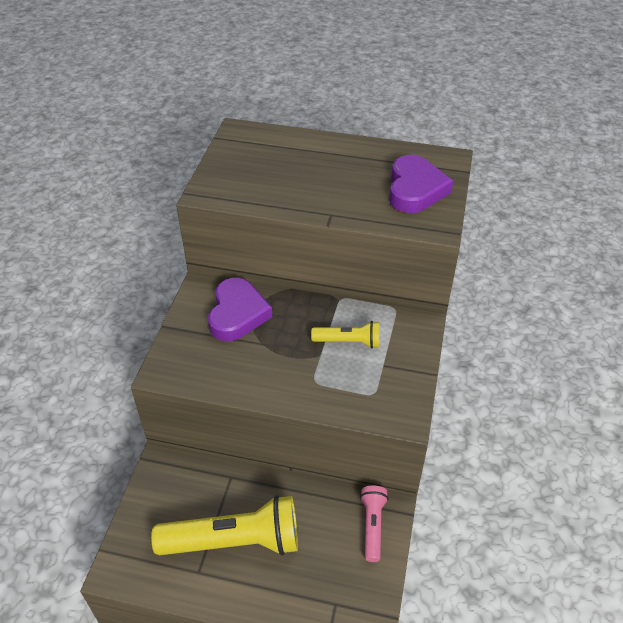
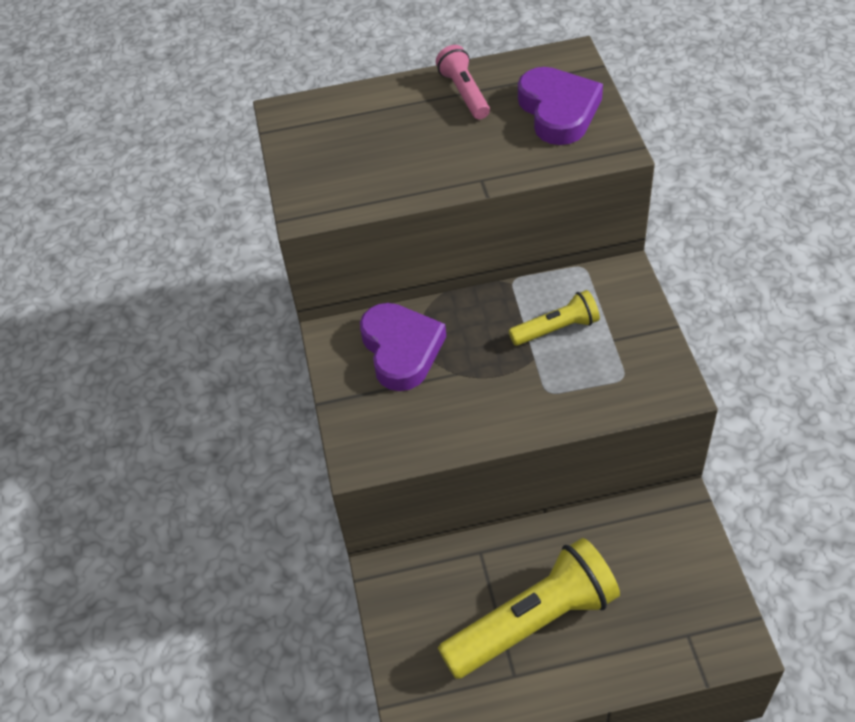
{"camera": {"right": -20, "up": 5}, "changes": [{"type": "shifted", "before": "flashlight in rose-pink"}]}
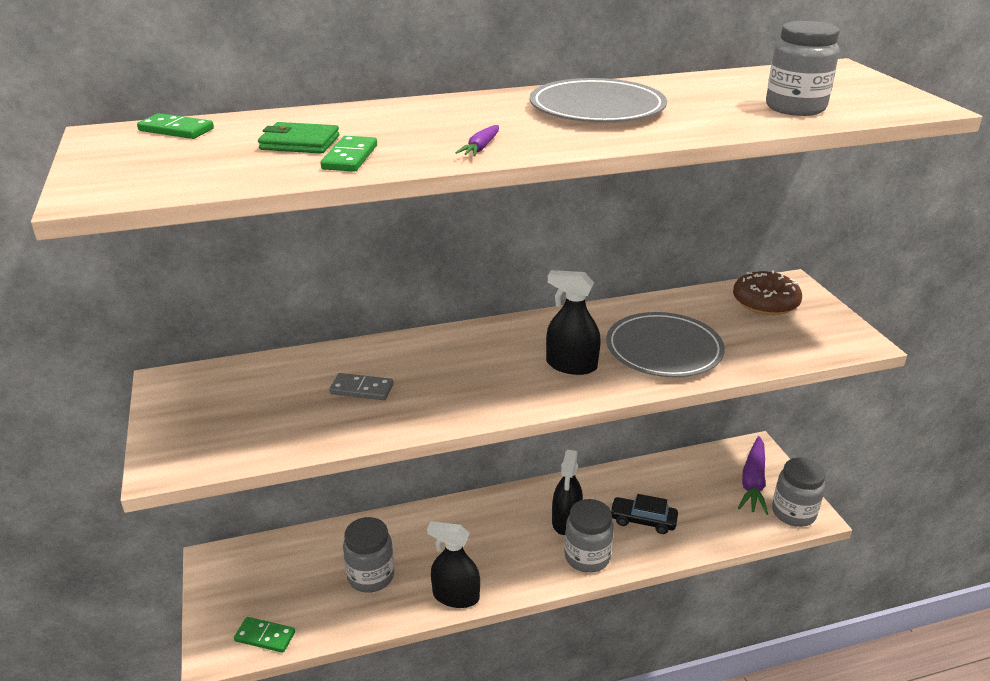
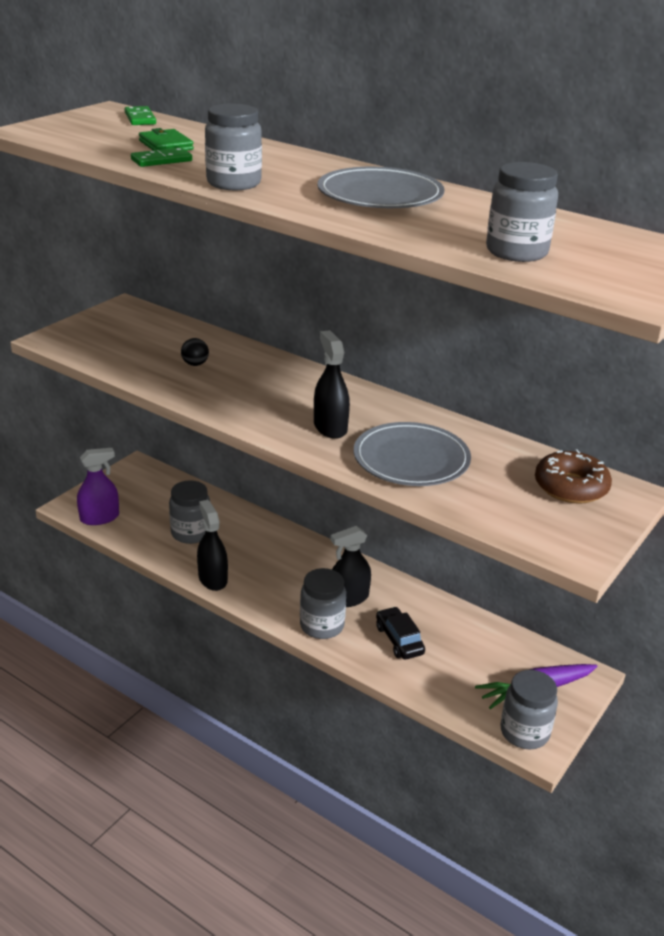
{"camera": {"right": 50, "up": 0}, "changes": [{"type": "swapped", "before": "domino tile in leaf-green (no. 2 from left)", "after": "spray bottle in royal purple"}, {"type": "swapped", "before": "domino tile in gray", "after": "sphere in jet-black"}, {"type": "swapped", "before": "toy carrot in royal purple (no. 1 from left)", "after": "preserve jar in gray (no. 2 from left)"}]}
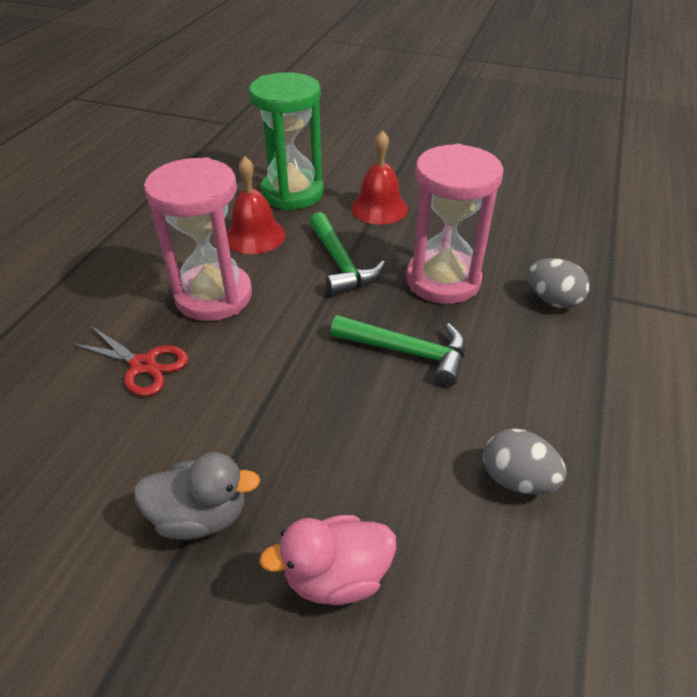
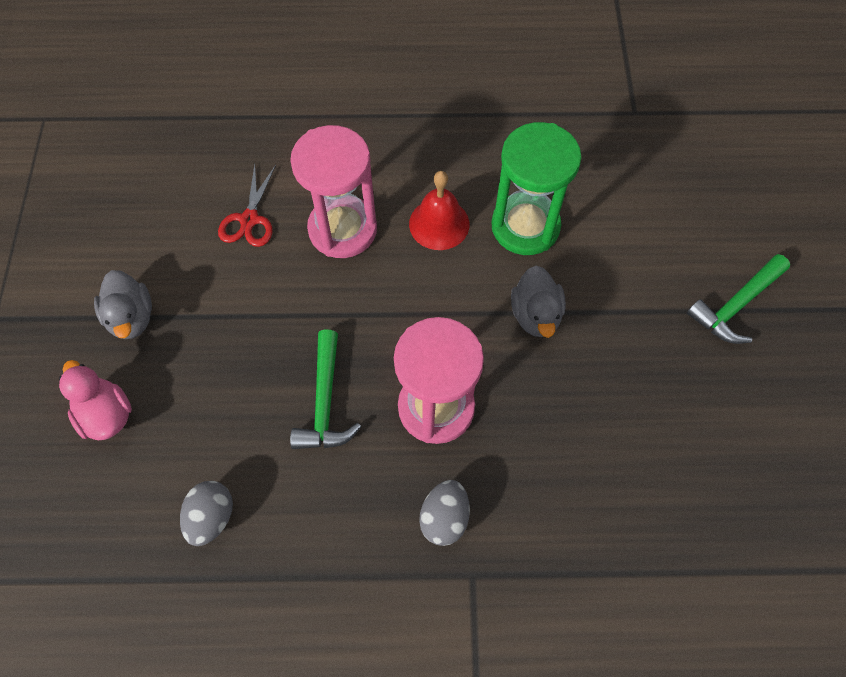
{"camera": {"right": 70, "up": 20}, "changes": [{"type": "shifted", "before": "carpenter's hammer in leaf-green (no. 1 from left in the first image)", "after": "carpenter's hammer in leaf-green (no. 2 from left)"}, {"type": "swapped", "before": "school bell in red (no. 2 from left)", "after": "rubber duck in gray (no. 2 from left)"}]}
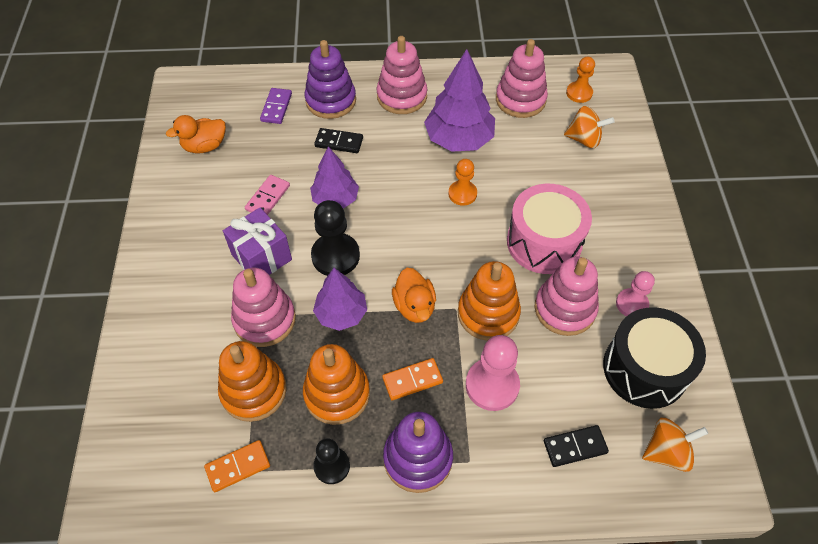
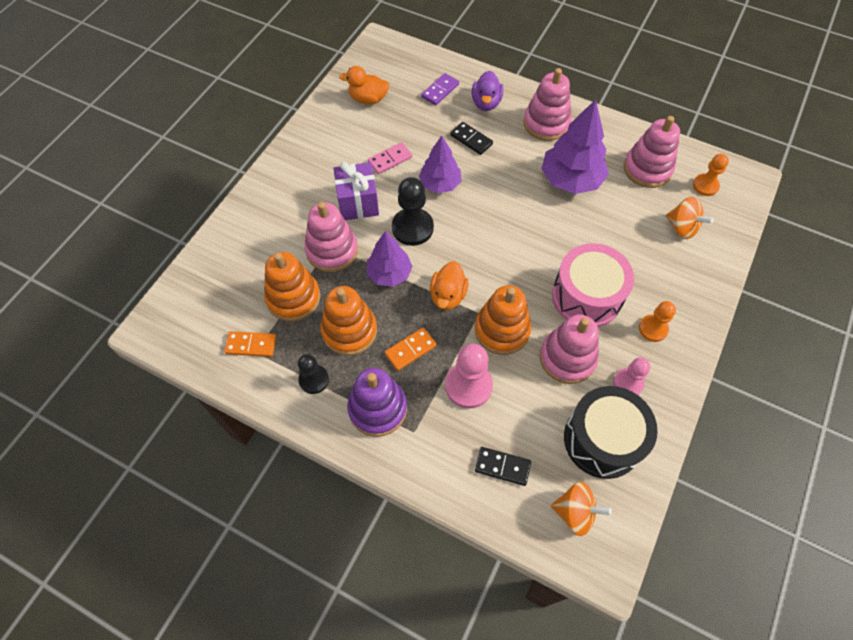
{"camera": {"right": 30, "up": 5}, "changes": [{"type": "shifted", "before": "game pawn in orange (no. 1 from left)"}, {"type": "swapped", "before": "stacking toy in royal purple (no. 1 from left)", "after": "rubber duck in royal purple"}, {"type": "rotated", "before": "domino tile in orange (no. 2 from left)", "turn": -45}]}
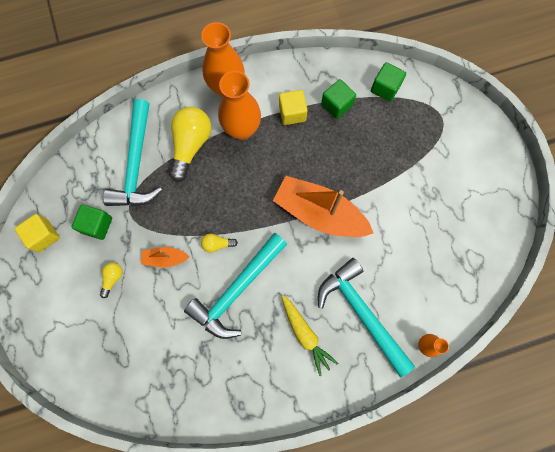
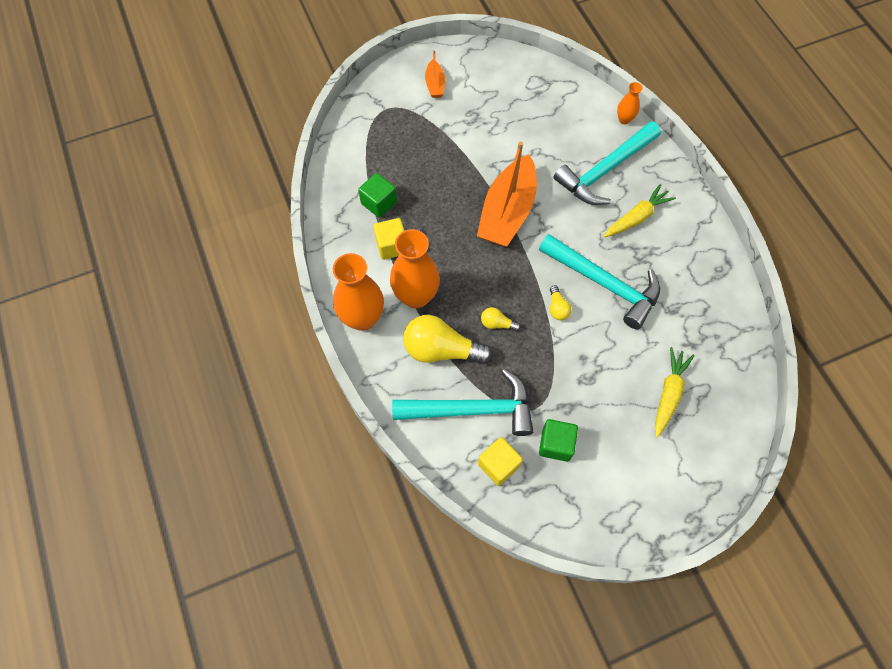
{"camera": {"right": -95, "up": -10}, "changes": [{"type": "gone", "before": "solid cube in leaf-green (no. 3 from left)"}, {"type": "new", "after": "toy carrot in bright yellow (no. 2 from left)"}, {"type": "shifted", "before": "solid cube in bright yellow (no. 1 from left in the first image)", "after": "solid cube in bright yellow (no. 2 from left)"}, {"type": "shifted", "before": "lightbulb in bright yellow (no. 1 from left in the first image)", "after": "lightbulb in bright yellow (no. 2 from left)"}, {"type": "shifted", "before": "sailboat in orange (no. 1 from left)"}]}
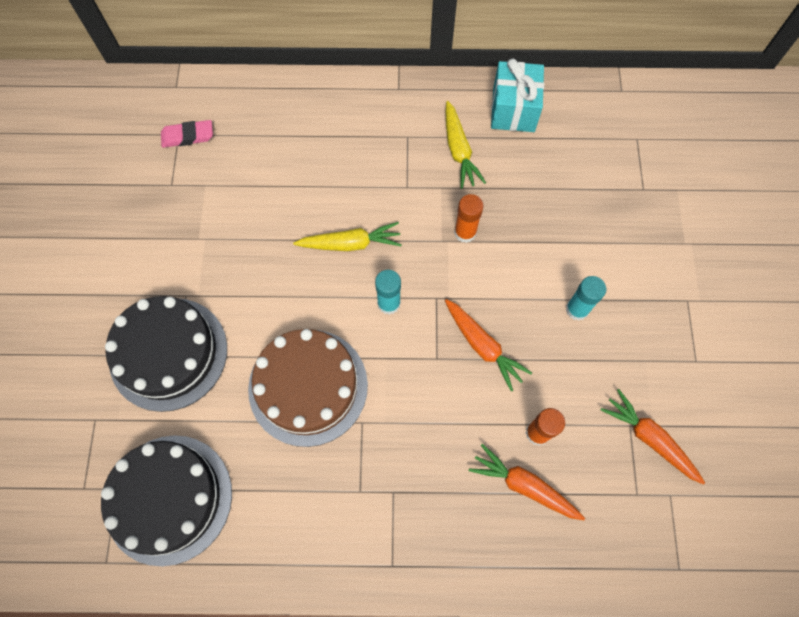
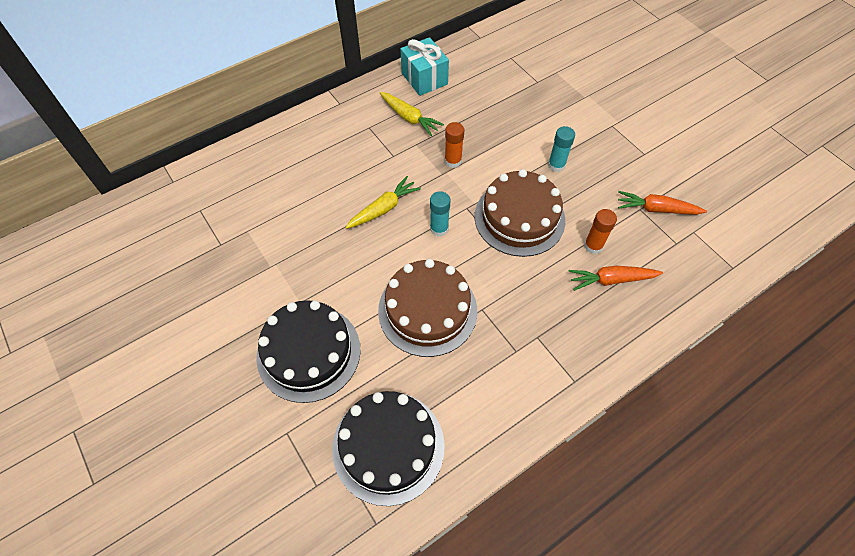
{"camera": {"right": -35, "up": -10}, "changes": [{"type": "gone", "before": "eraser in rose-pink"}, {"type": "swapped", "before": "toy carrot in orange (no. 1 from left)", "after": "cake in dark brown (no. 2 from left)"}]}
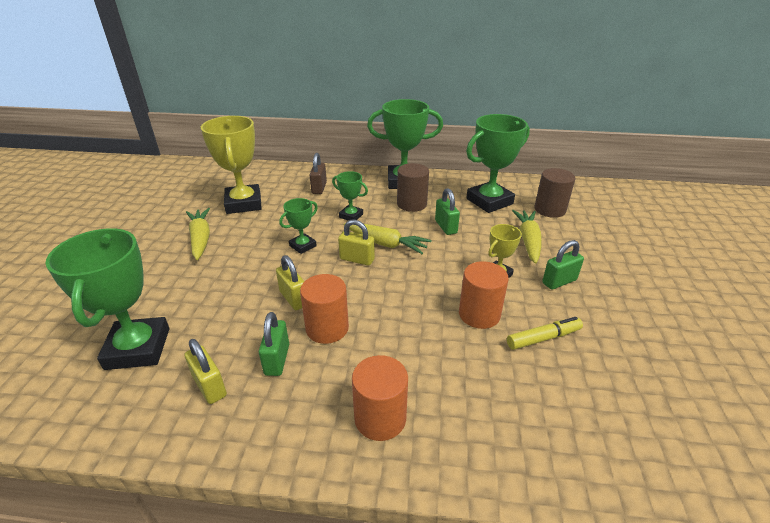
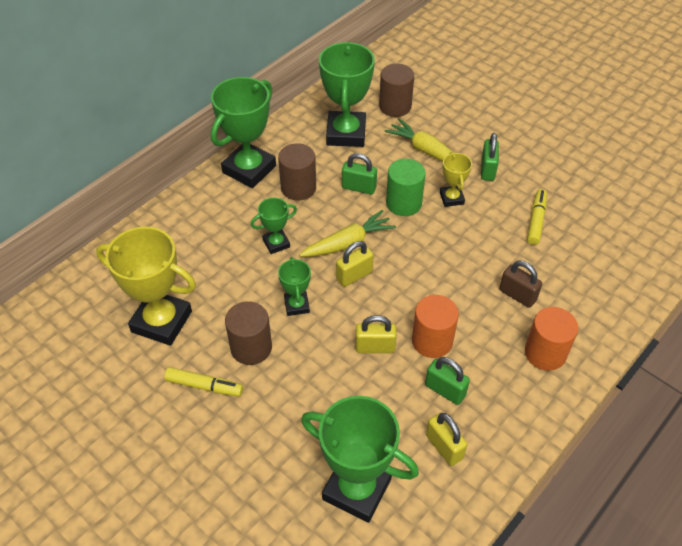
{"camera": {"right": -55, "up": 15}, "changes": [{"type": "gone", "before": "solid cylinder in orange (no. 3 from left)"}, {"type": "new", "after": "solid cylinder in dark brown (no. 1 from left)"}, {"type": "new", "after": "solid cylinder in leaf-green"}, {"type": "shifted", "before": "small lock in dark brown"}, {"type": "swapped", "before": "toy carrot in bright yellow (no. 1 from left)", "after": "marker pen in bright yellow (no. 1 from left)"}, {"type": "rotated", "before": "small lock in bright yellow (no. 1 from left in the first image)", "turn": 60}]}
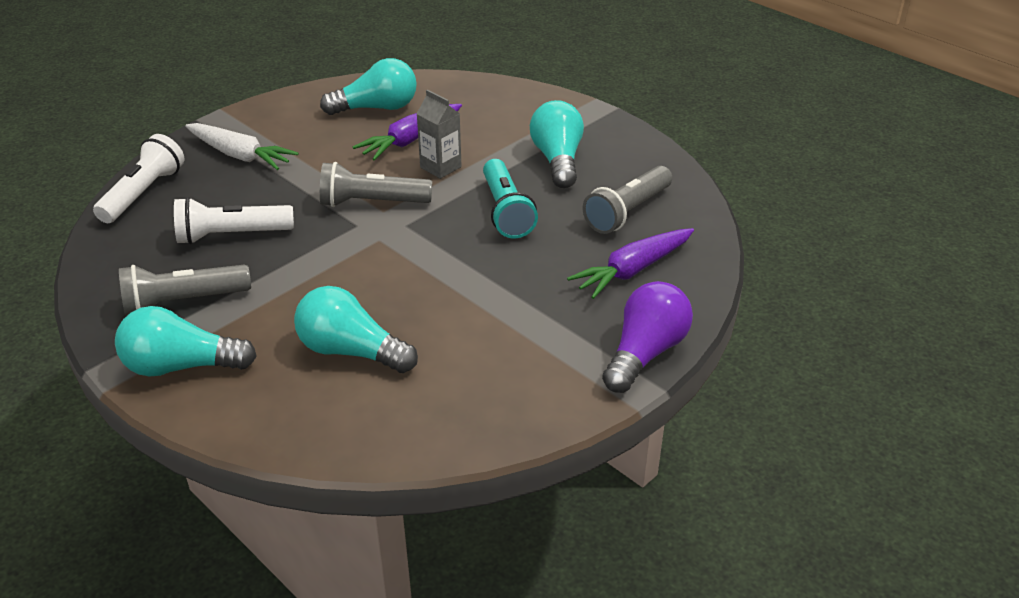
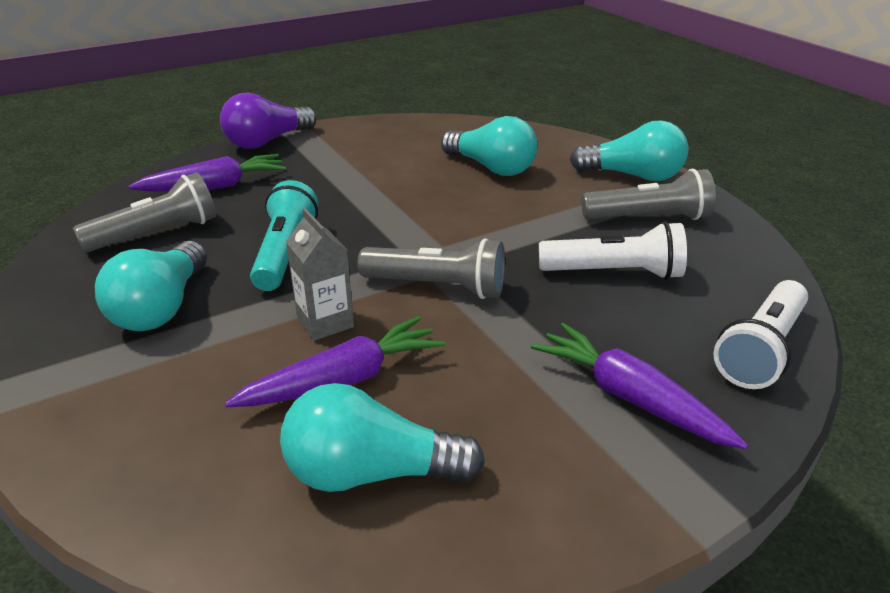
{"camera": {"right": -165, "up": -5}, "changes": [{"type": "repainted", "before": "toy carrot in white", "after": "toy carrot in royal purple (no. 3 from left)"}]}
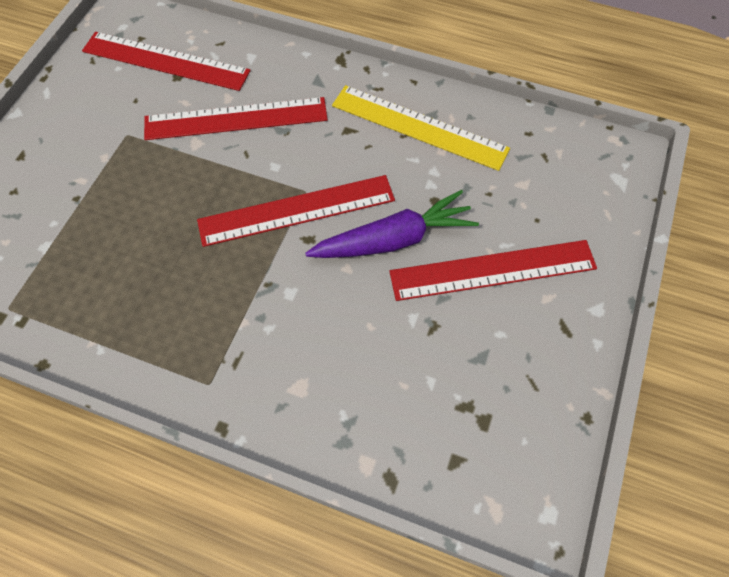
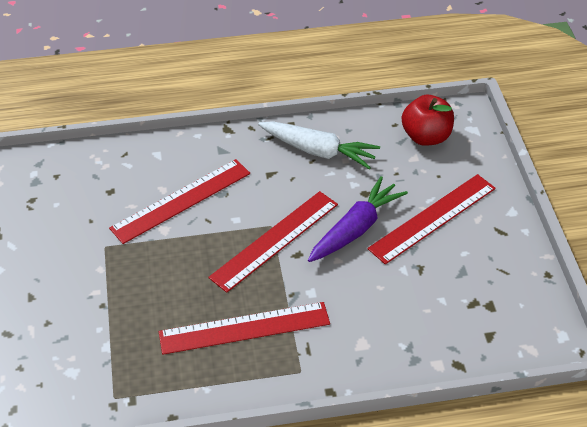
{"camera": {"right": -30, "up": -15}, "changes": [{"type": "new", "after": "apple in red"}, {"type": "shifted", "before": "measuring stick in red (no. 1 from left in the first image)", "after": "measuring stick in red (no. 2 from left)"}, {"type": "swapped", "before": "measuring stick in bright yellow", "after": "toy carrot in white"}]}
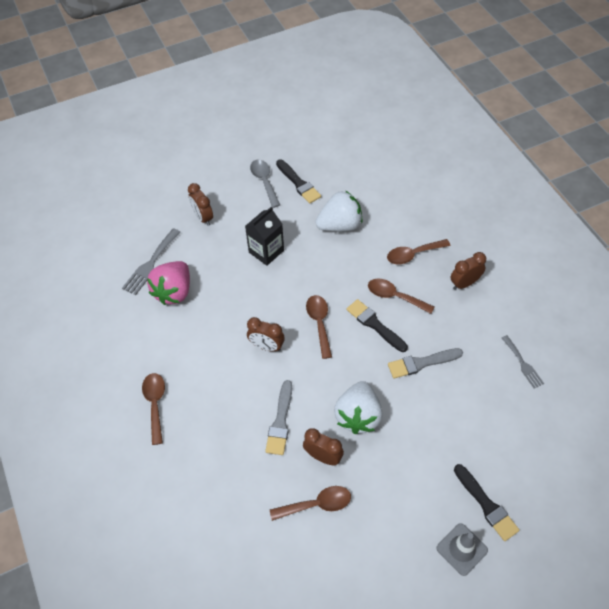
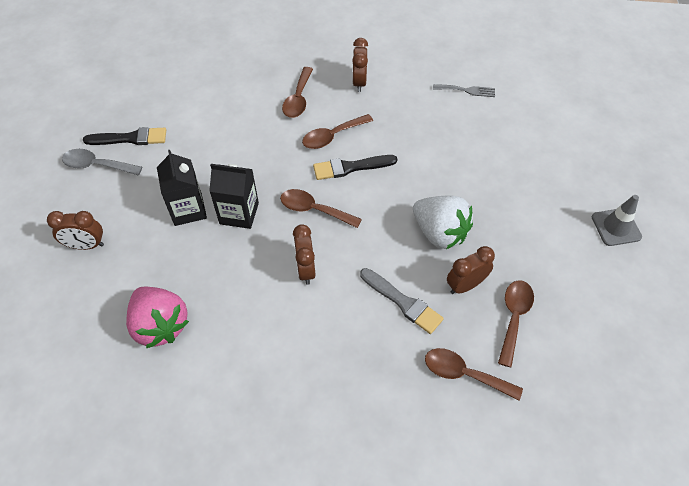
{"camera": {"right": -60, "up": 0}, "changes": [{"type": "gone", "before": "fork in gray (no. 1 from left)"}, {"type": "gone", "before": "berry in white (no. 1 from left)"}, {"type": "gone", "before": "paintbrush in gray (no. 2 from left)"}, {"type": "gone", "before": "paintbrush in jet-black (no. 3 from left)"}, {"type": "new", "after": "carton in jet-black (no. 2 from left)"}, {"type": "shifted", "before": "spoon in dark brown (no. 1 from left in the first image)", "after": "spoon in dark brown (no. 4 from left)"}, {"type": "rotated", "before": "alarm clock in dark brown (no. 2 from left)", "turn": 120}]}
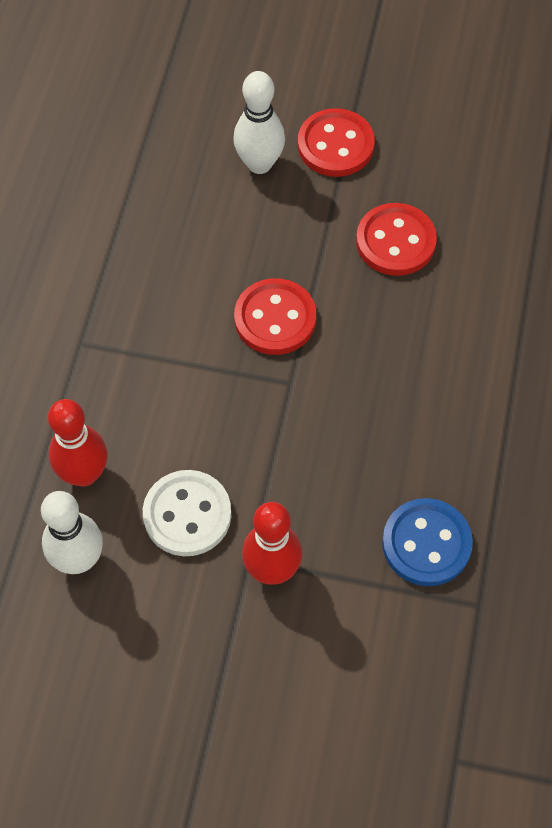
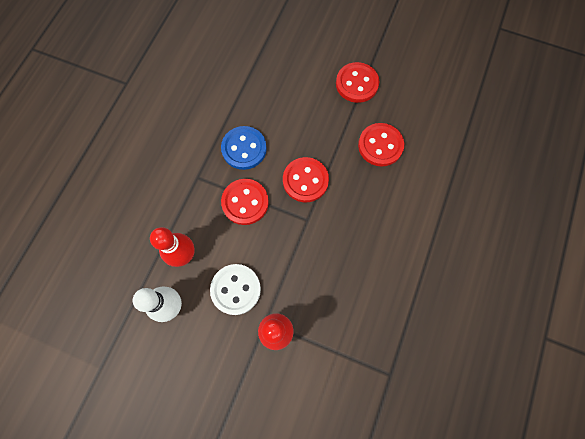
{"camera": {"right": 10, "up": 10}, "changes": [{"type": "gone", "before": "bowling pin in white (no. 2 from left)"}, {"type": "new", "after": "shirt button in red (no. 1 from left)"}, {"type": "shifted", "before": "shirt button in cobalt"}]}
